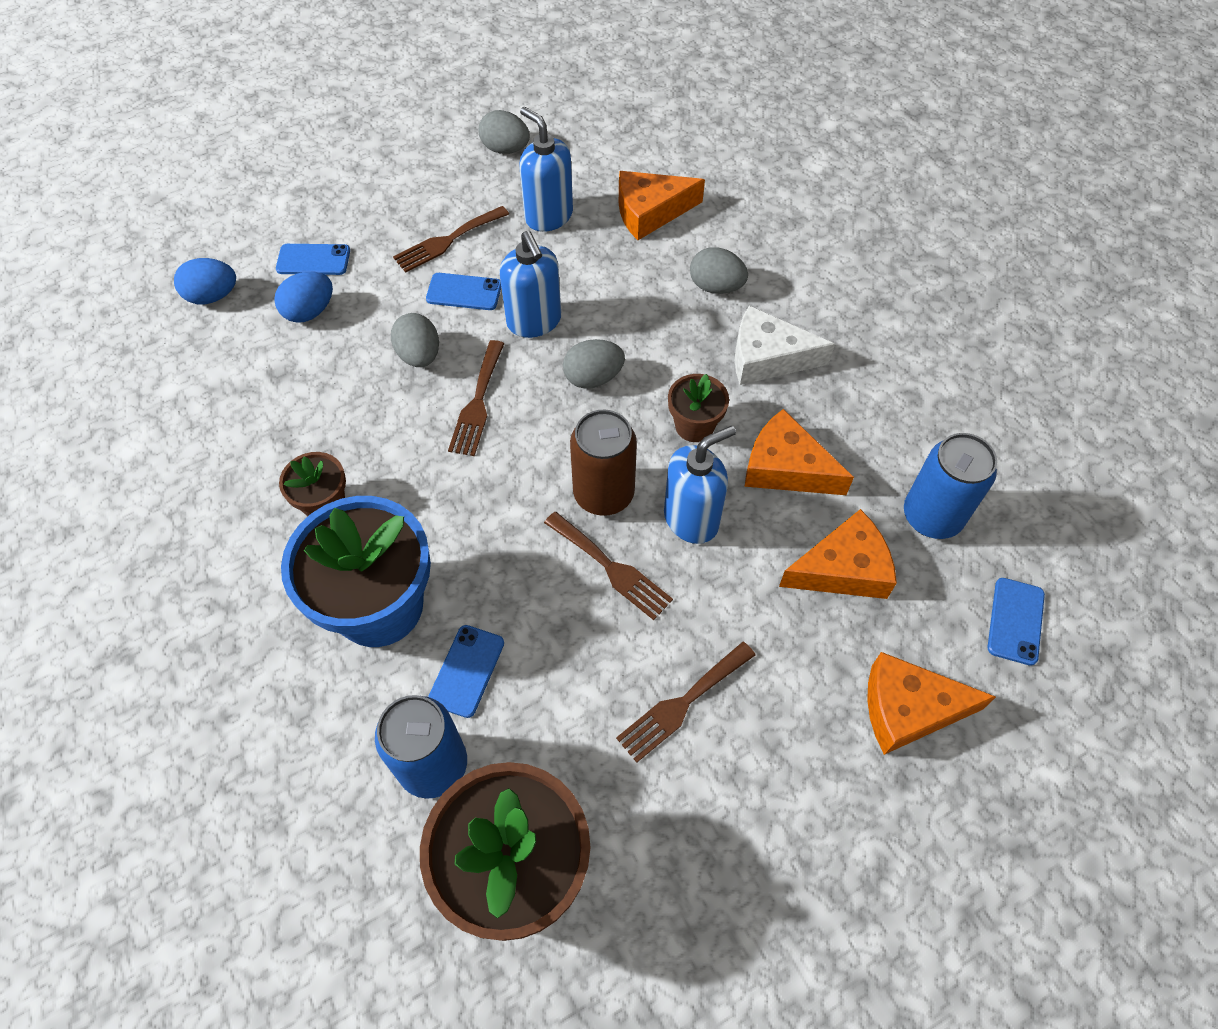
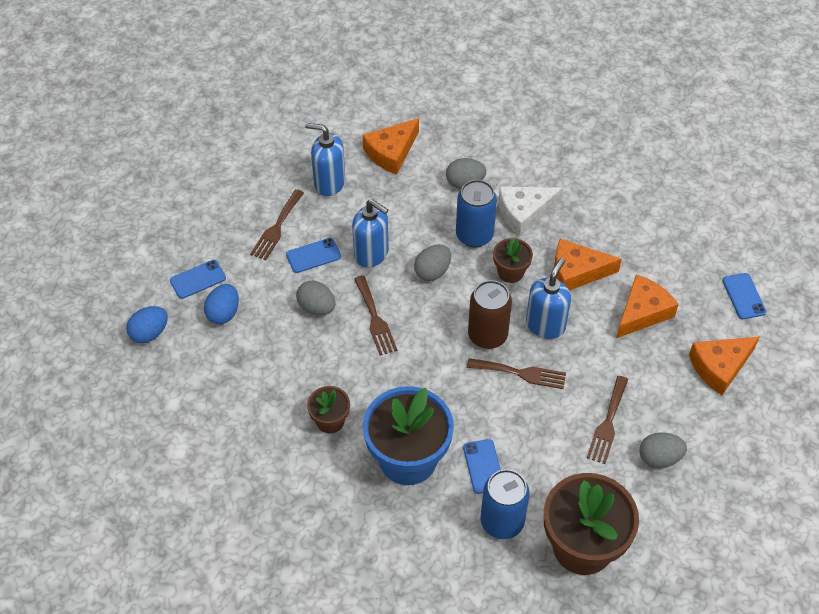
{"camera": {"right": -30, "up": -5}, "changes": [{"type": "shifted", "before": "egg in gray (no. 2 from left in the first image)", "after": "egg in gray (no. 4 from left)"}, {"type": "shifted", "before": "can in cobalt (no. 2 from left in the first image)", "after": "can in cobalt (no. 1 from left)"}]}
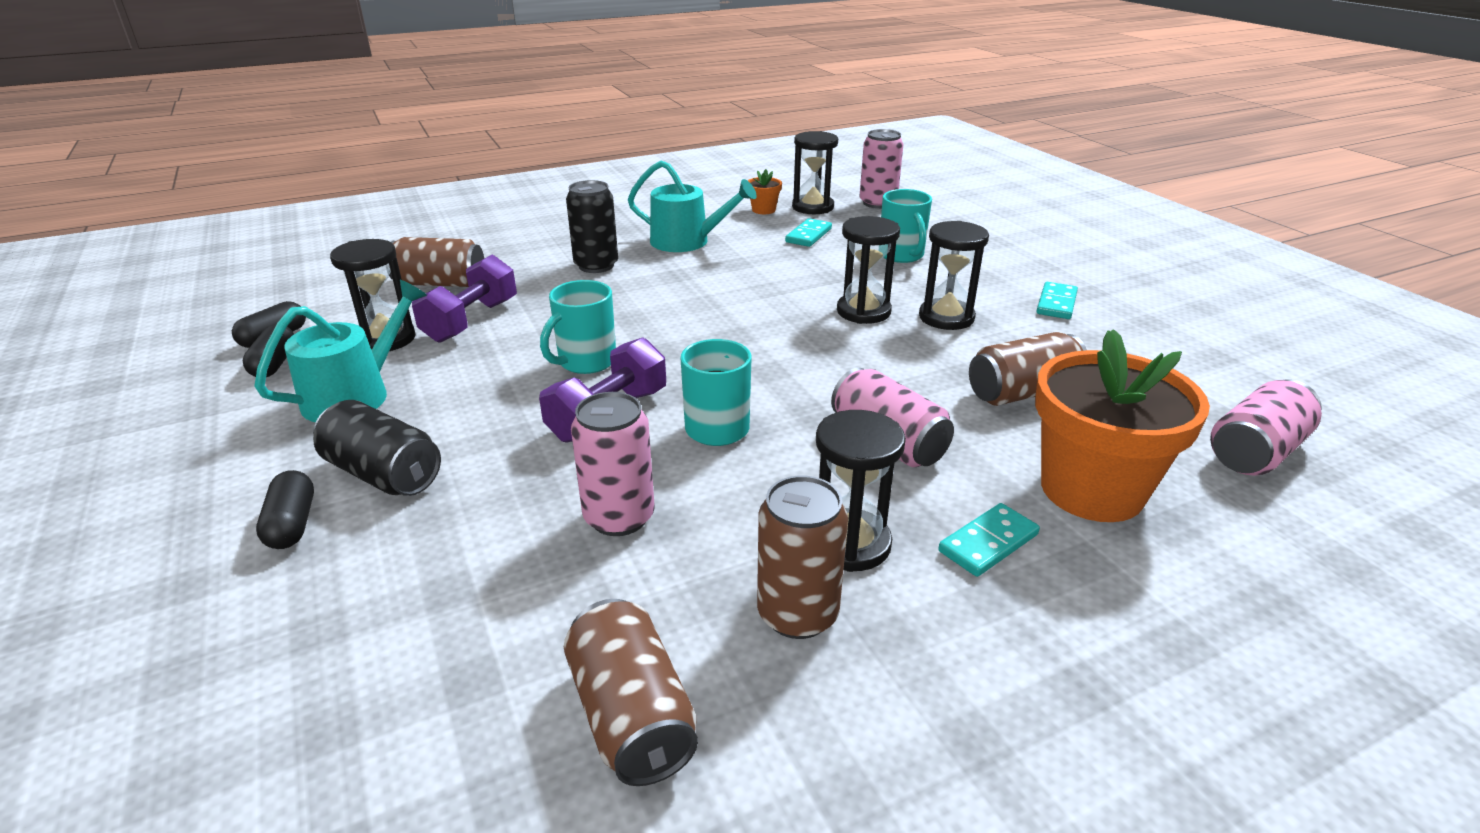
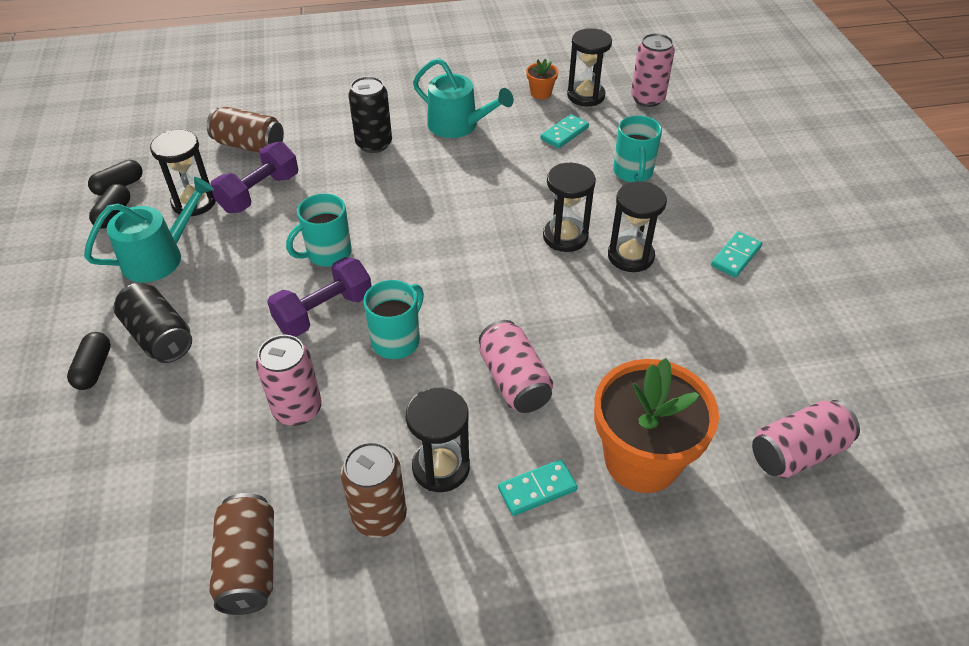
{"camera": {"right": 15, "up": 15}, "changes": [{"type": "gone", "before": "can in dark brown (no. 4 from left)"}]}
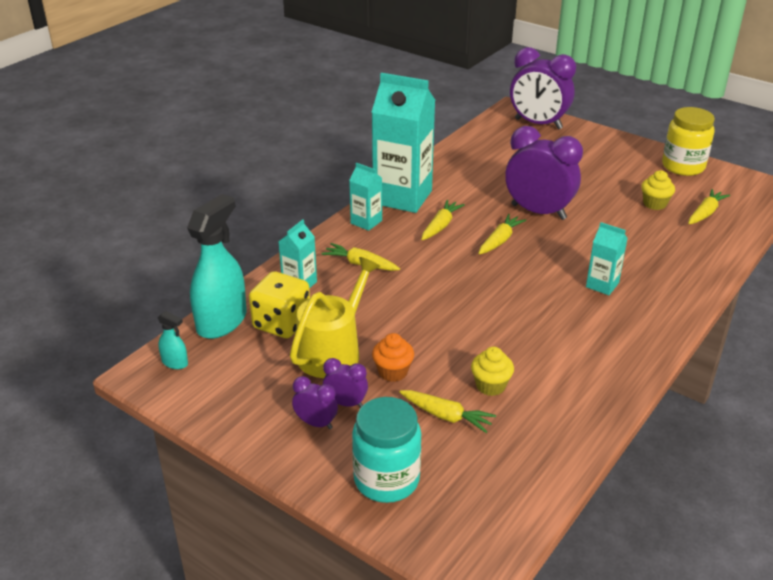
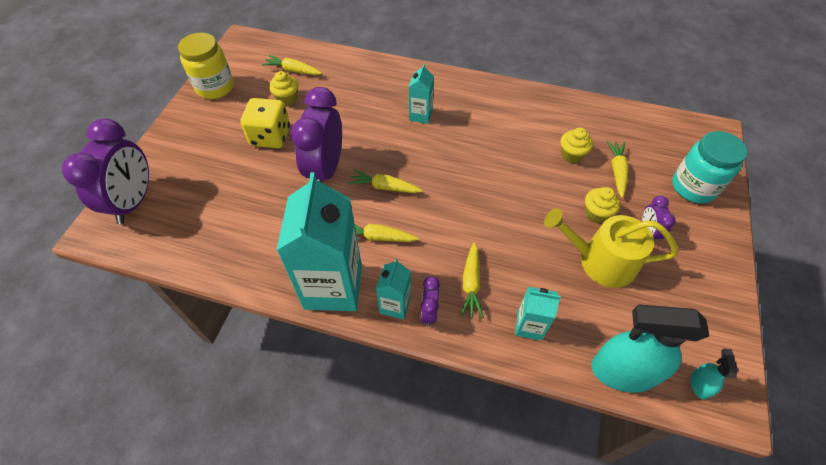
{"camera": {"right": -110, "up": 20}, "changes": [{"type": "shifted", "before": "game die in bright yellow"}, {"type": "shifted", "before": "alarm clock in royal purple (no. 1 from left in the first image)", "after": "alarm clock in royal purple (no. 3 from left)"}, {"type": "repainted", "before": "cupcake in orange", "after": "cupcake in bright yellow (no. 3 from left)"}]}
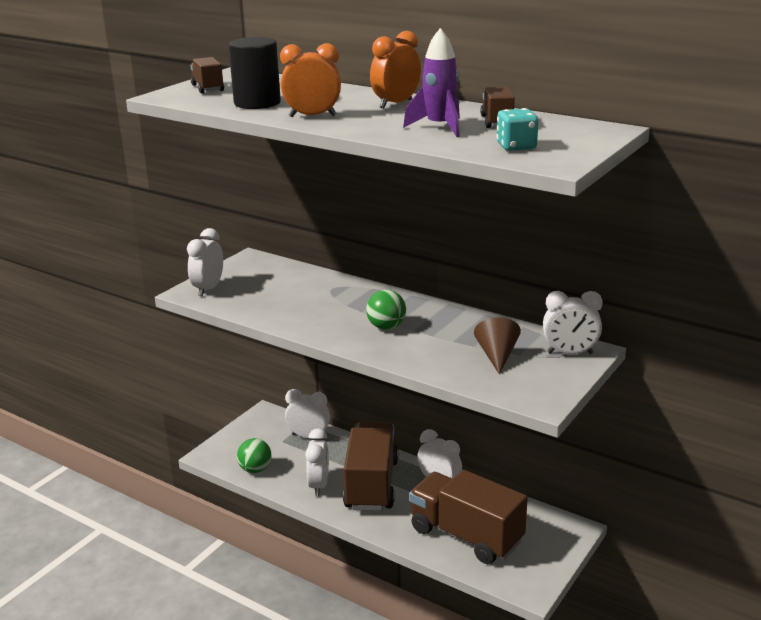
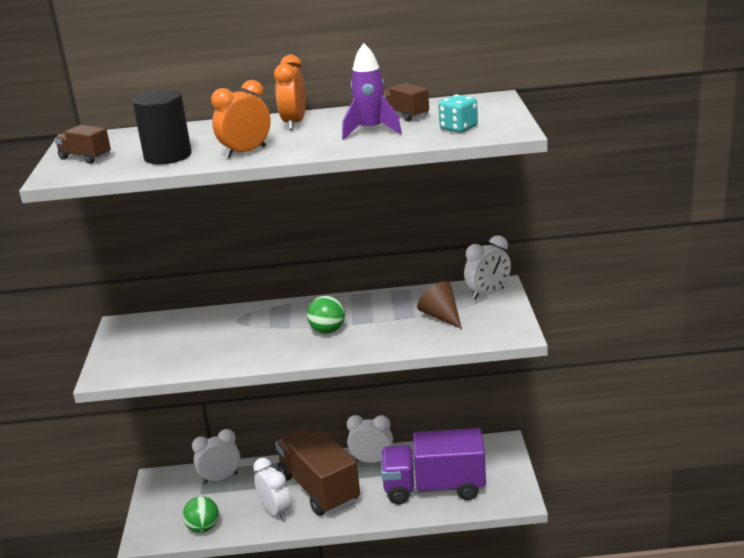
{"camera": {"right": -35, "up": 0}, "changes": [{"type": "gone", "before": "alarm clock in white (no. 1 from left)"}, {"type": "repainted", "before": "truck in dark brown (no. 3 from left)", "after": "truck in royal purple"}]}
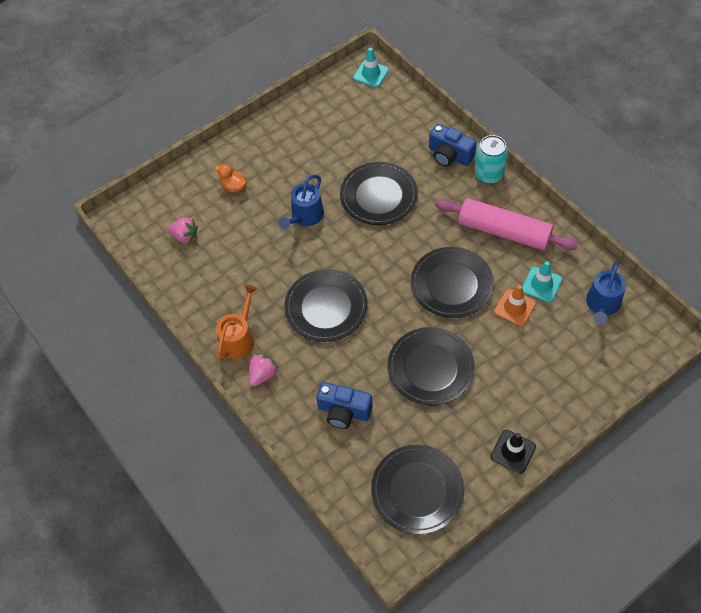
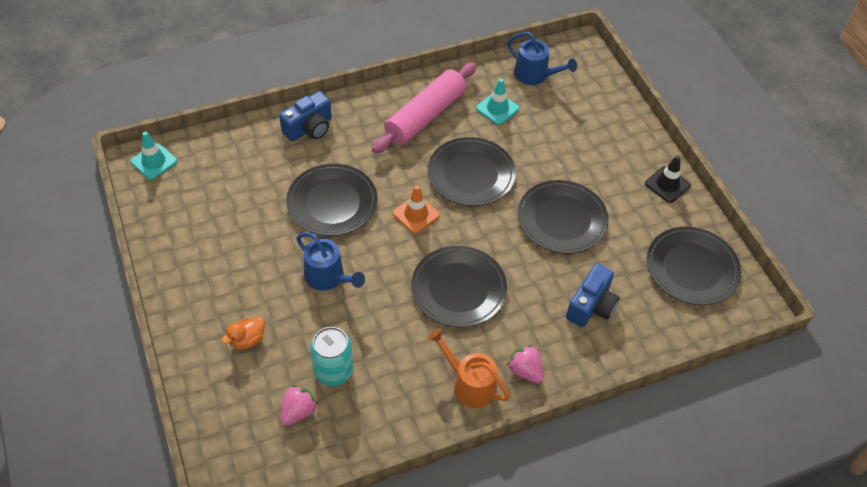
{"camera": {"right": -80, "up": -5}, "changes": [{"type": "shifted", "before": "can in turquoise"}, {"type": "shifted", "before": "safety cone in orange"}]}
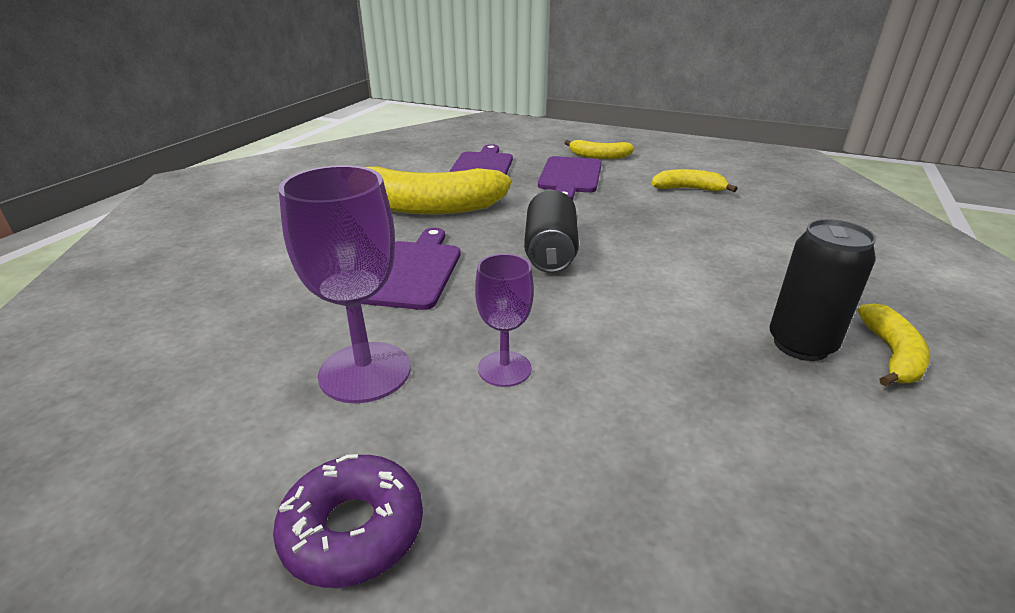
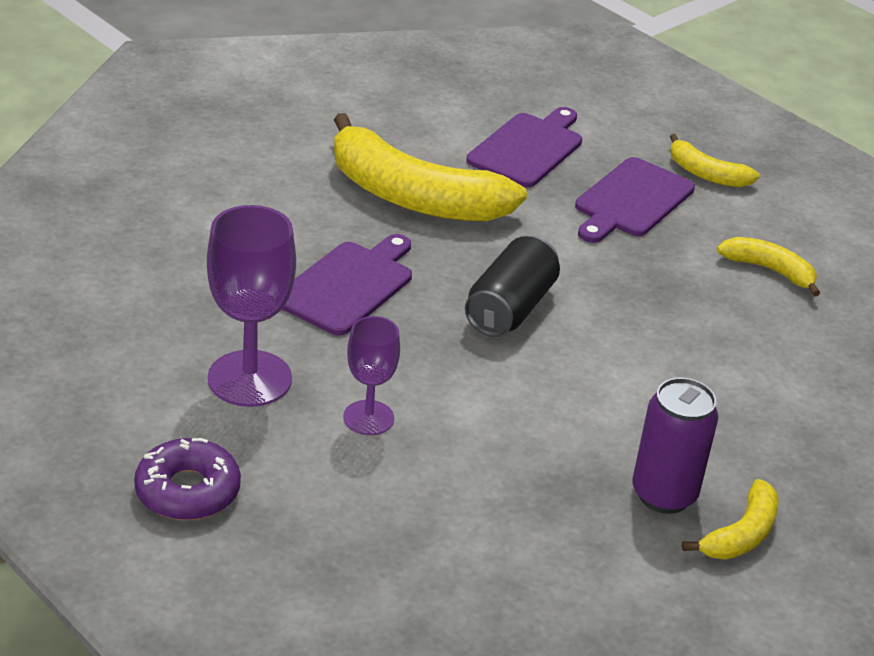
{"camera": {"right": 20, "up": 5}, "changes": [{"type": "repainted", "before": "can in jet-black (no. 2 from left)", "after": "can in royal purple"}]}
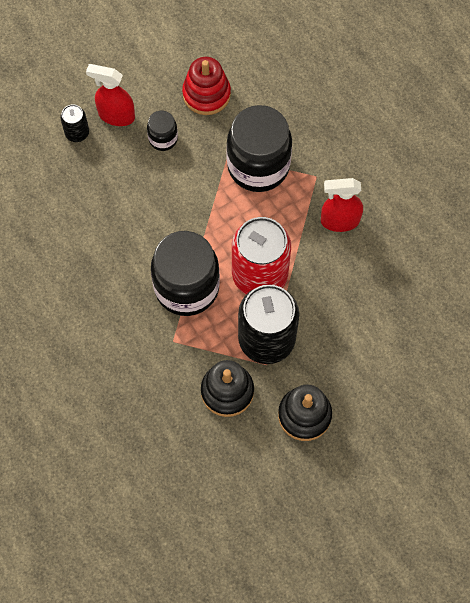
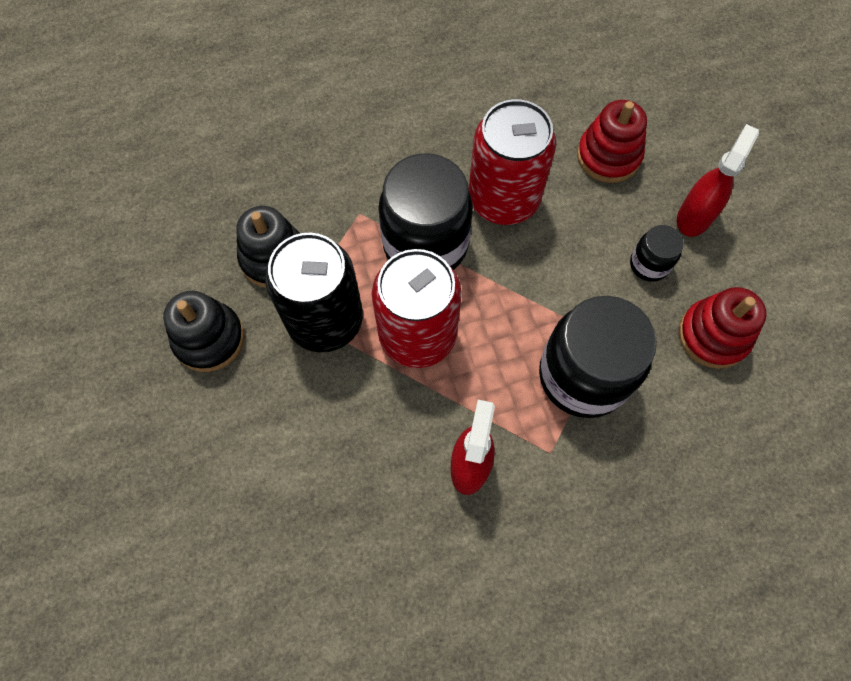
{"camera": {"right": 105, "up": 0}, "changes": [{"type": "gone", "before": "can in jet-black (no. 1 from left)"}, {"type": "new", "after": "can in red (no. 2 from left)"}, {"type": "new", "after": "stacking toy in red (no. 1 from left)"}]}
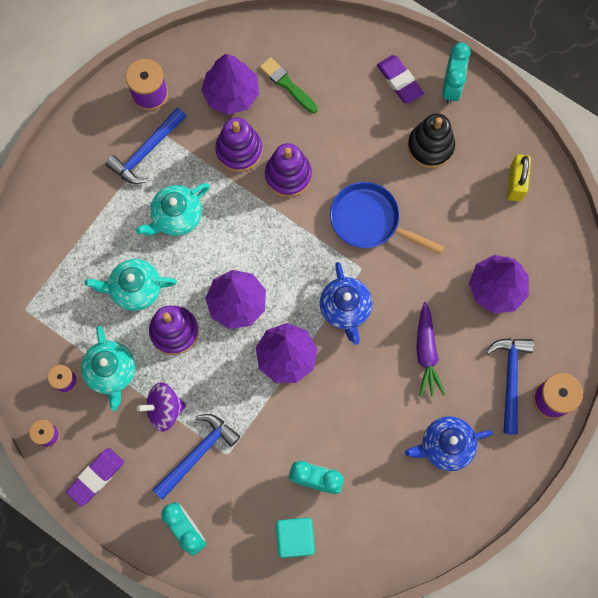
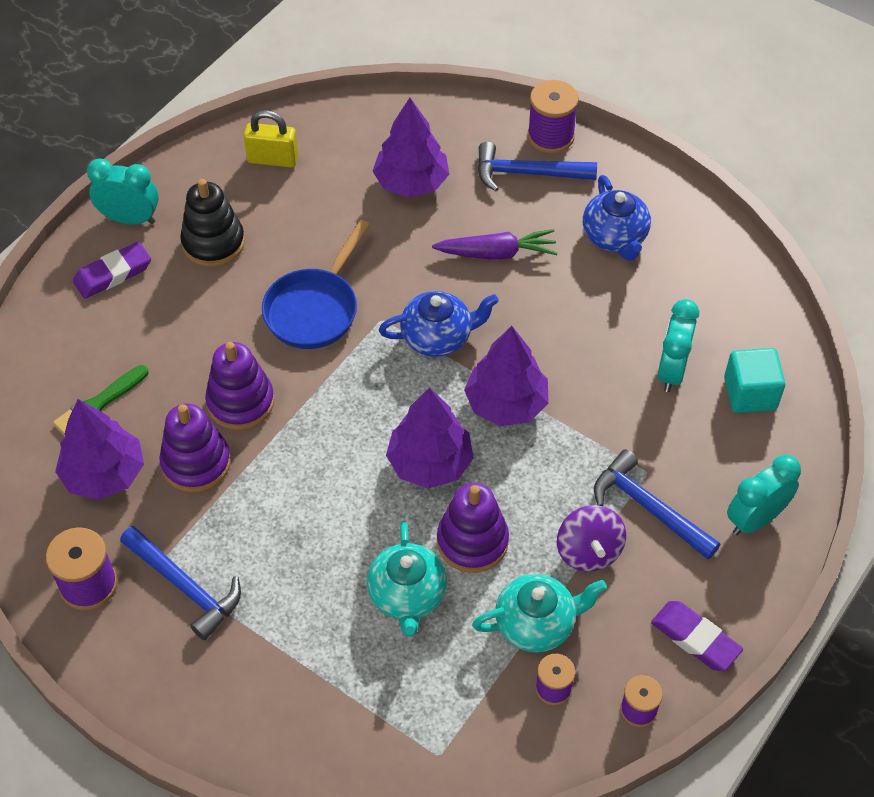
{"camera": {"right": -90, "up": -20}, "changes": [{"type": "gone", "before": "teapot in turquoise (no. 3 from left)"}]}
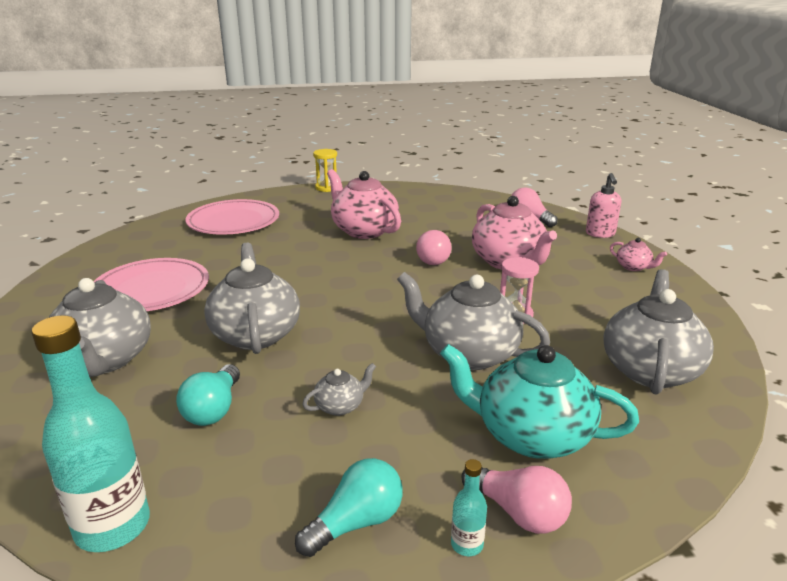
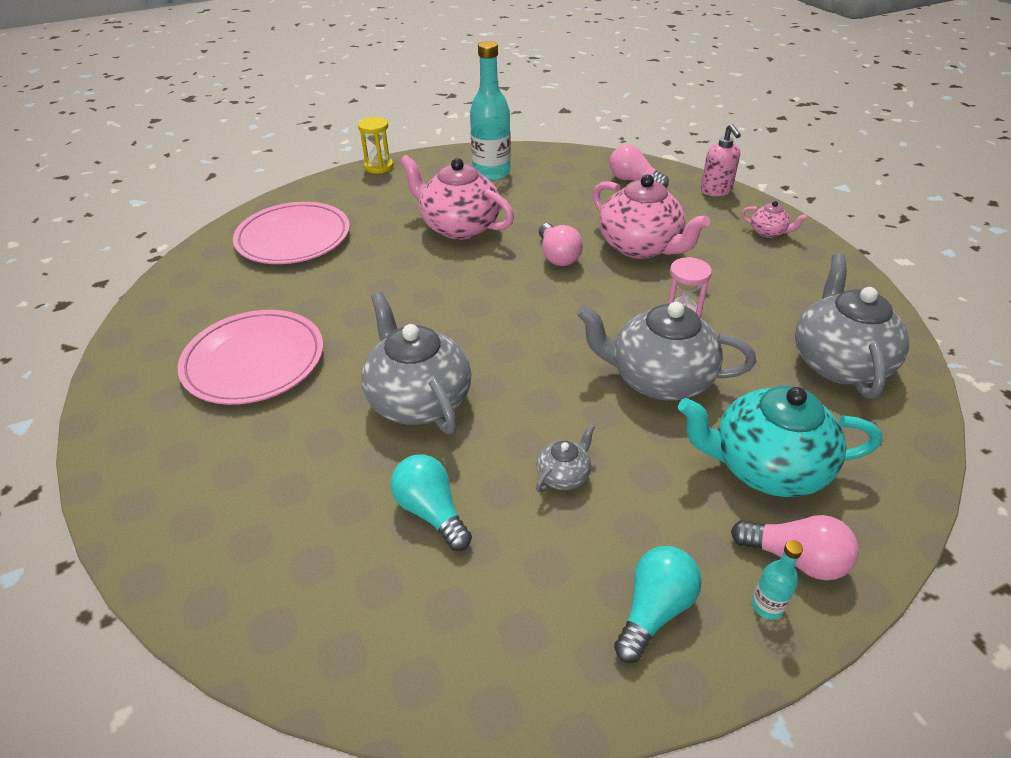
{"camera": {"right": -15, "up": 15}, "changes": [{"type": "gone", "before": "teapot in gray (no. 1 from left)"}, {"type": "shifted", "before": "bottle in turquoise (no. 1 from left)"}, {"type": "rotated", "before": "lightbulb in turquoise (no. 1 from left)", "turn": 150}]}
